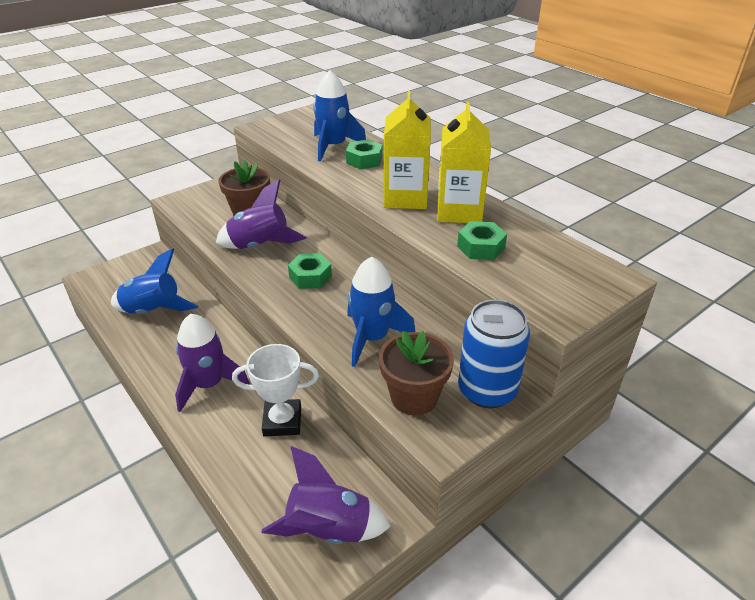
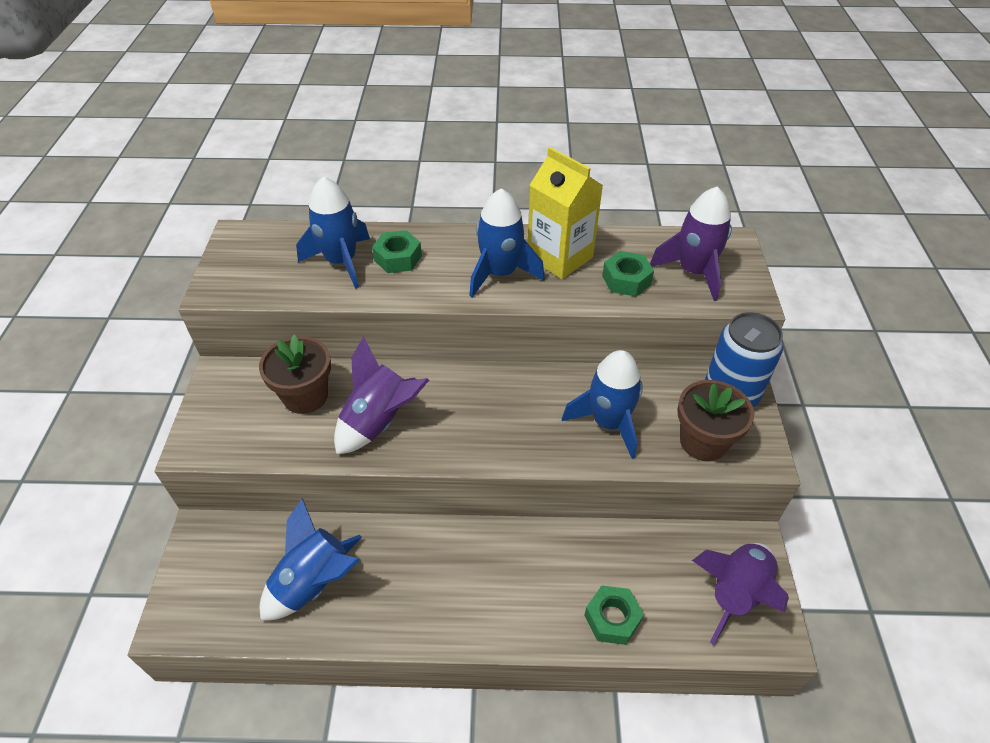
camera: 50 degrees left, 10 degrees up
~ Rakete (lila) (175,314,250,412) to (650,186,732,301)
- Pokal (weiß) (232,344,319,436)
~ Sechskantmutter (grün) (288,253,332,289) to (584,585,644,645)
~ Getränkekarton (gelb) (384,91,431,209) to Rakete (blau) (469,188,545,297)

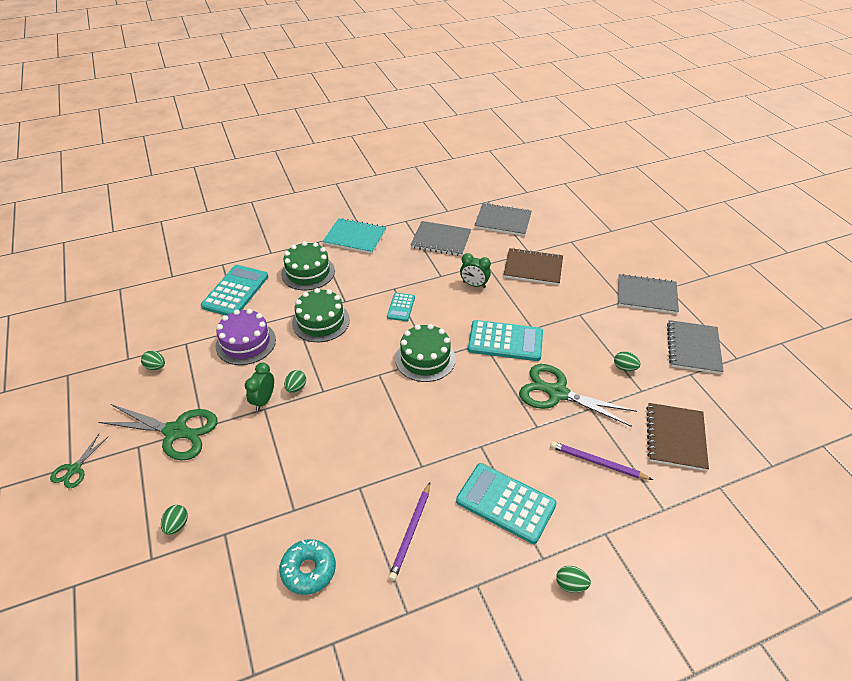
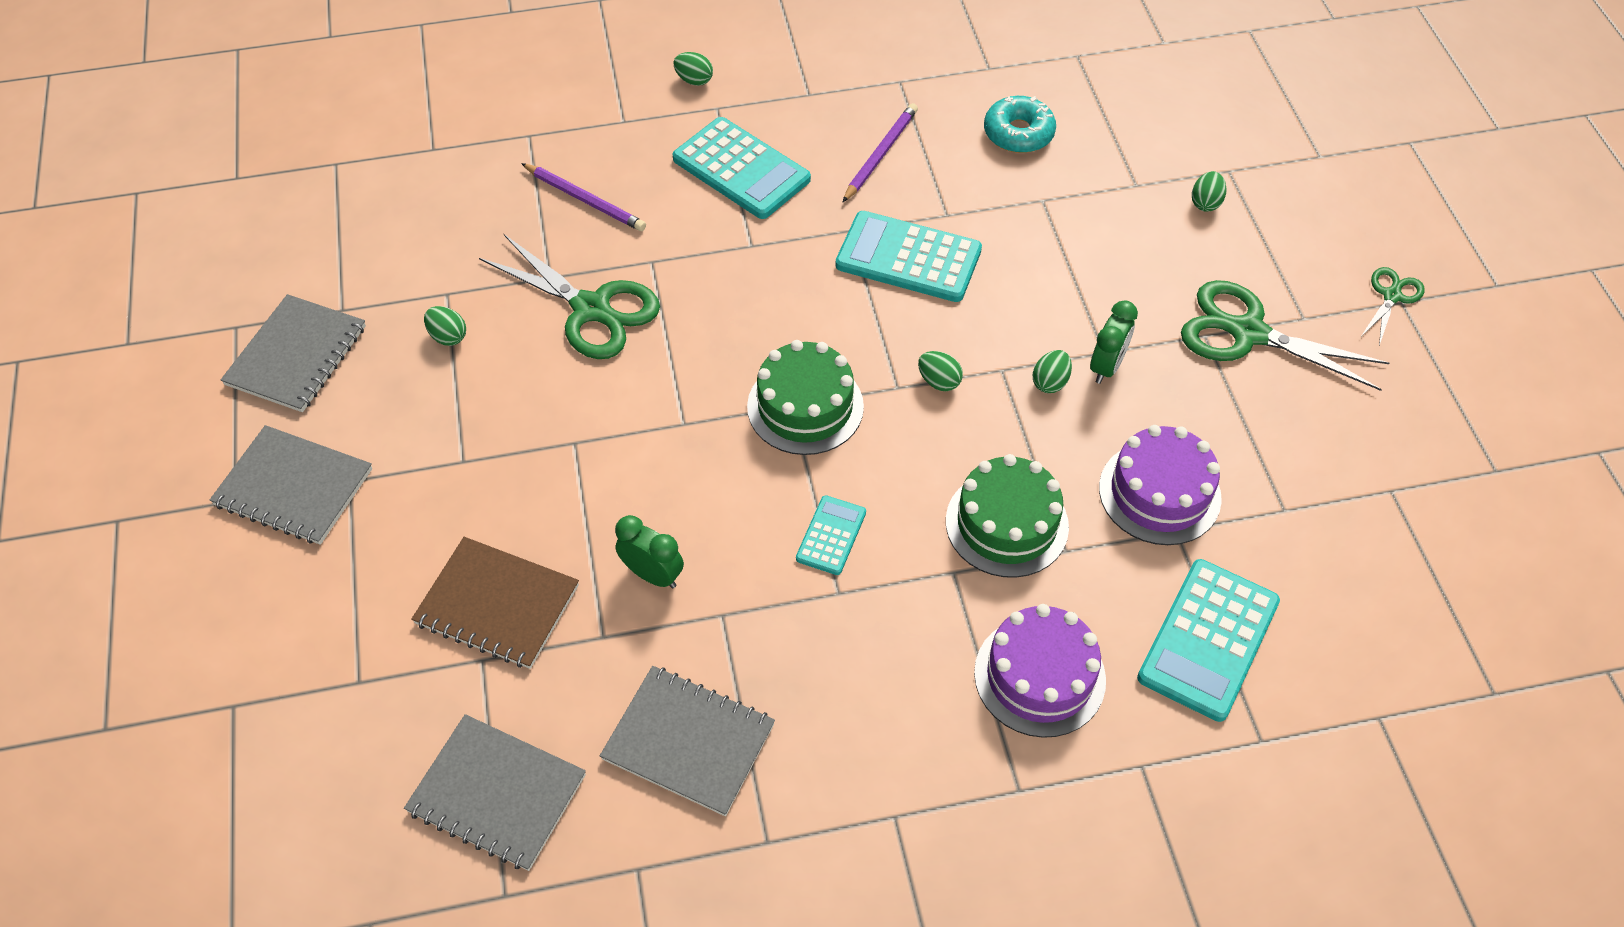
camera: 170 degrees left, 10 degrees up
~ Ei (grün) (141,351,165,370) to (918,351,963,391)
~ Kuchen (grün) (281,241,335,290) to Kuchen (lila) (974,604,1106,738)
- Notizbuch (türkis) (323,218,386,254)
~ Taschenrechner (türkis) (468,320,543,361) to (836,211,982,302)
- Notizbuch (braun) (646,403,709,471)

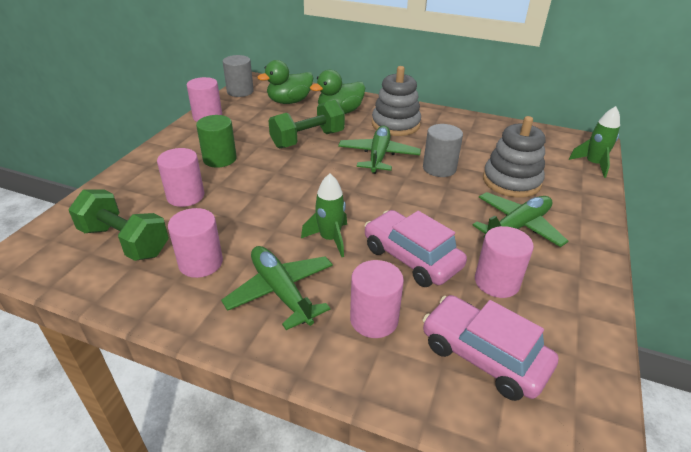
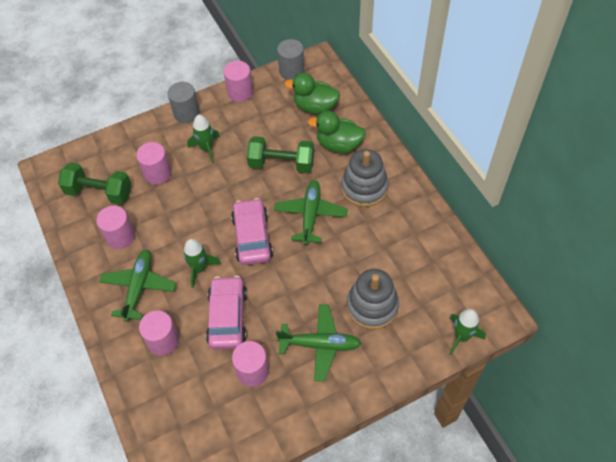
camera: 45 degrees right, 20 degrees up
~ Hantel (grün) (68,189,169,261) = (58,162,131,205) 60 degrees counterclockwise
~ Vollzylinder (grün) (196,115,237,168) to Rakete (grün) (187,115,220,163)
~ Flugzeug (grün) (338,126,421,174) = (274,180,348,245) 45 degrees counterclockwise
~ Vollzylinder (grau) (423,124,463,177) to (168,82,200,123)
~ Auto (rosa) (423,295,559,401) to (231,198,273,265)

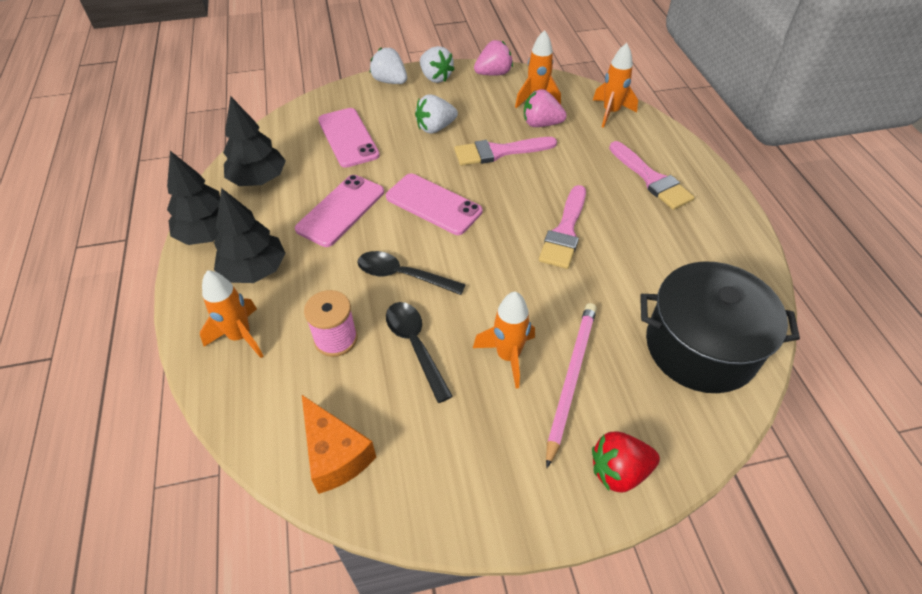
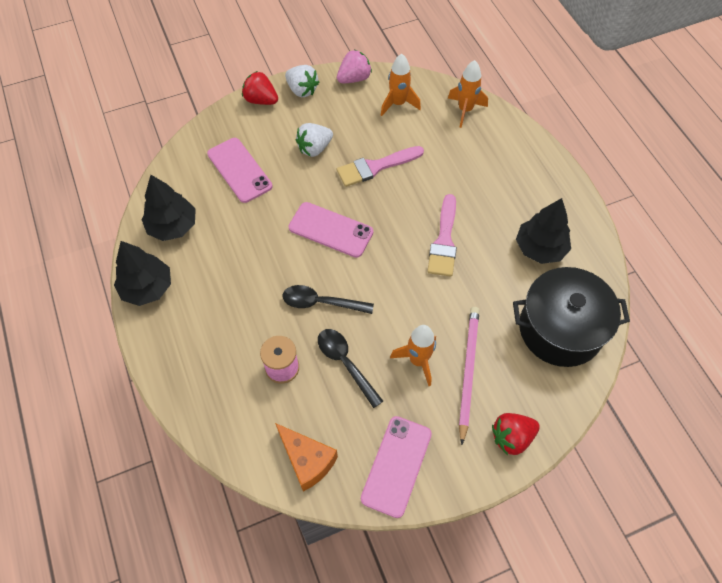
camera: 10 degrees left, 10 degrees up
- Rakete (orange) (200,270,263,358)
~ Baum (schwarz) (214,188,286,283) to (516,198,571,264)
~ Handy (rosa) (295,175,384,247) to (361,416,432,518)
~ Erdbeere (weiß) (370,48,407,84) to Erdbeere (rot) (242,71,278,105)
- Erdbeere (rosa) (524,89,567,127)
- Pinsel (rosa) (609,141,695,210)

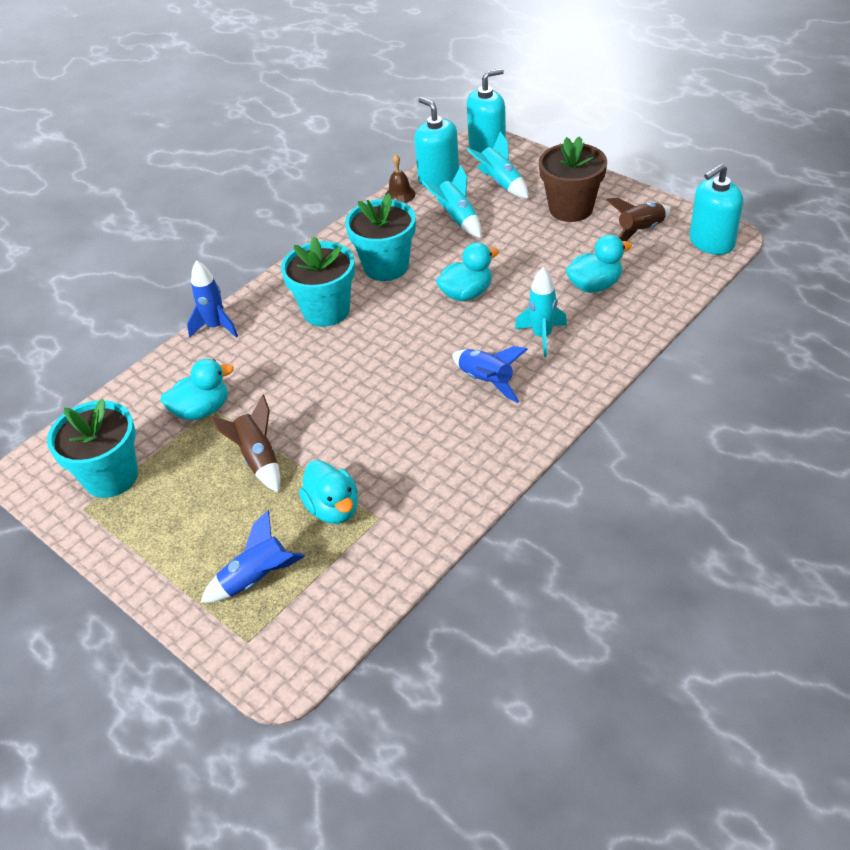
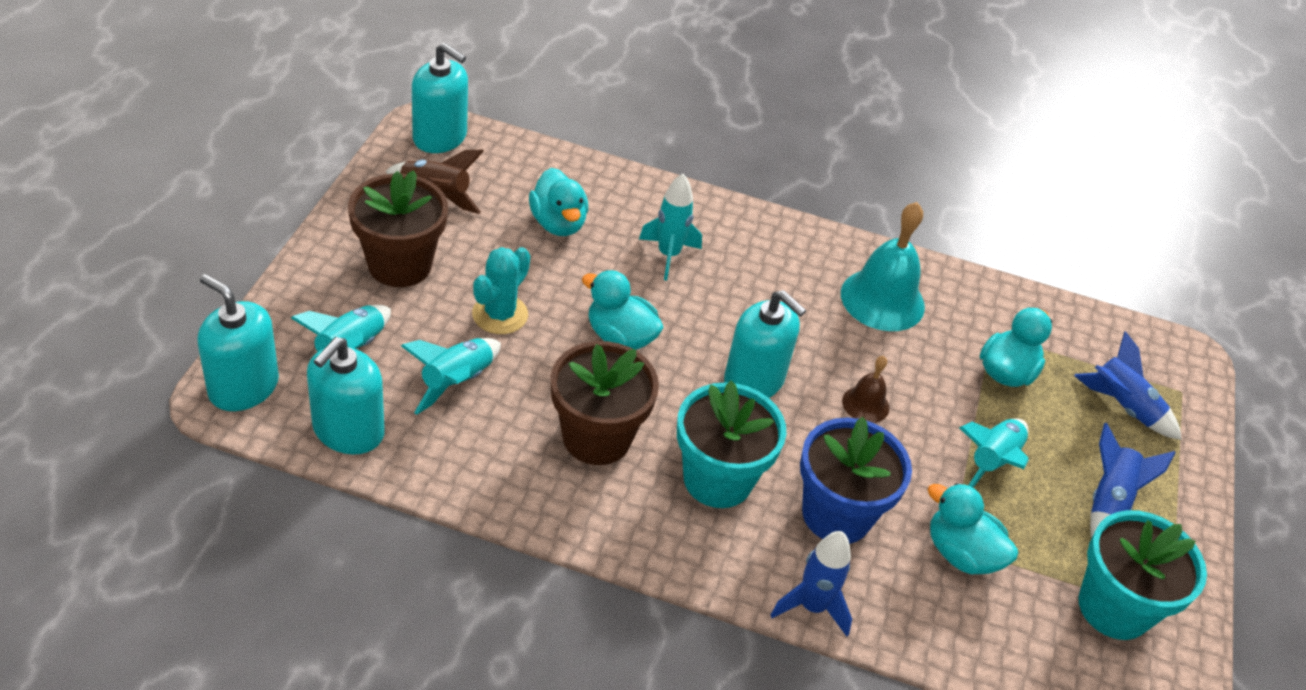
camera: 125 degrees left, 0 degrees up
~ Rakete (braun) (210,394,280,492) to Rakete (türkis) (959,419,1028,488)
~ Blumentopf (türkis) (345,193,416,281) to Blumentopf (braun) (551,341,659,465)
~ Glocke (braun) (385,154,416,203) to (842,356,889,423)
~ Rakete (blau) (452,346,528,403) to (1090,423,1175,538)
~ Ente (türkis) (566,235,632,293) = (529,168,588,236) 150 degrees counterclockwise
+ Kaktus (türkis) (472,247,530,334)
+ Seifenspender (türkis) (724,290,806,398)
+ Blumentopf (blau) (800,417,912,544)
+ Glocke (türkis) (841,202,925,331)

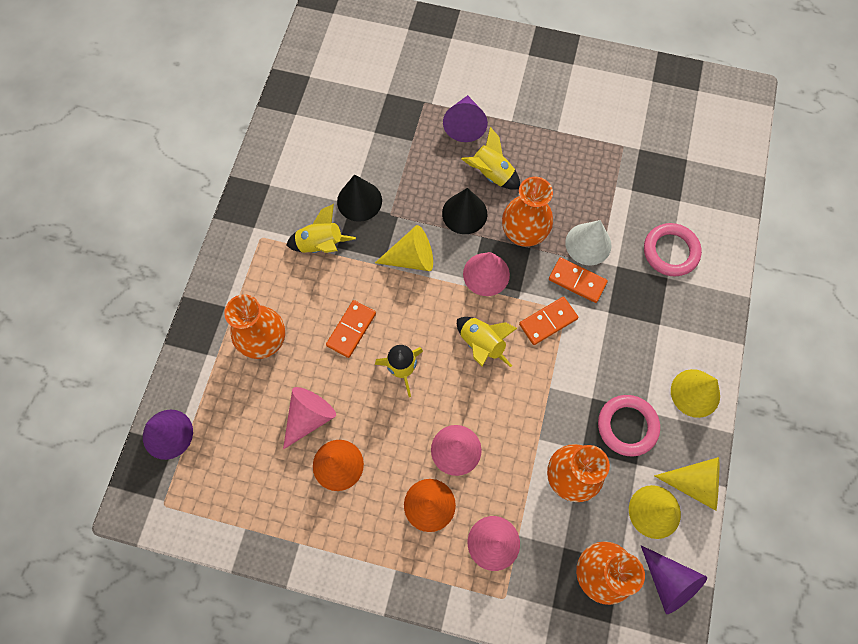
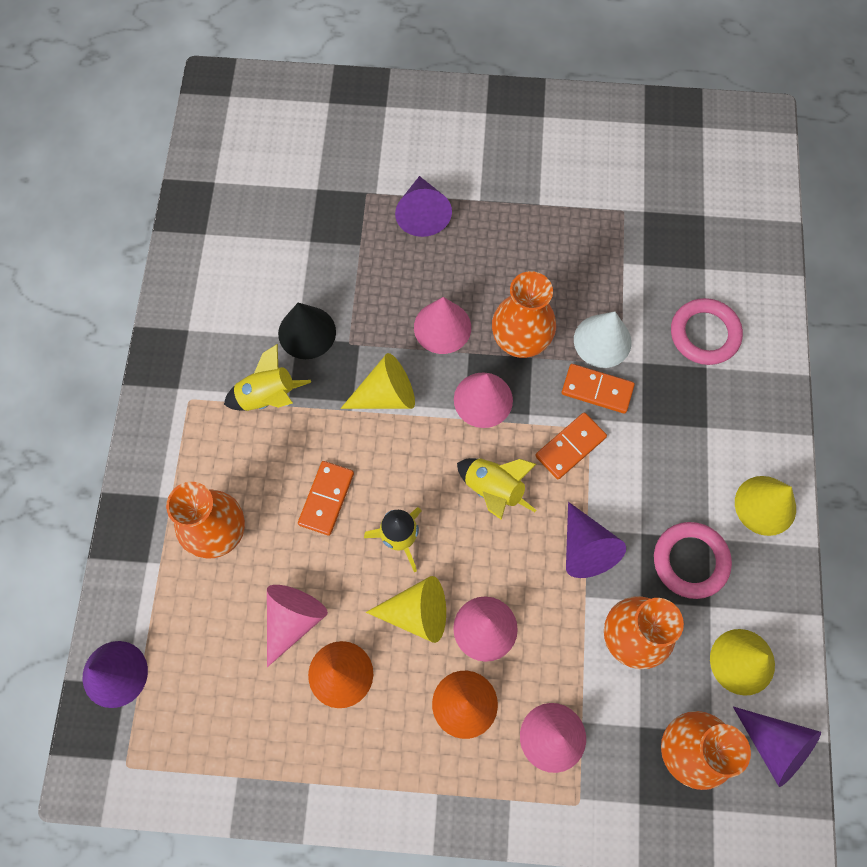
camera: 10 degrees left, 0 degrees up
~ Kegel (schwarz) (442,188,487,234) to Kegel (rosa) (414,297,471,354)
- Rakete (gelb) (461,127,520,190)
~ Kegel (gelb) (654,457,719,511) to (366,576,446,643)
+ Kegel (lila) (566,502,626,578)

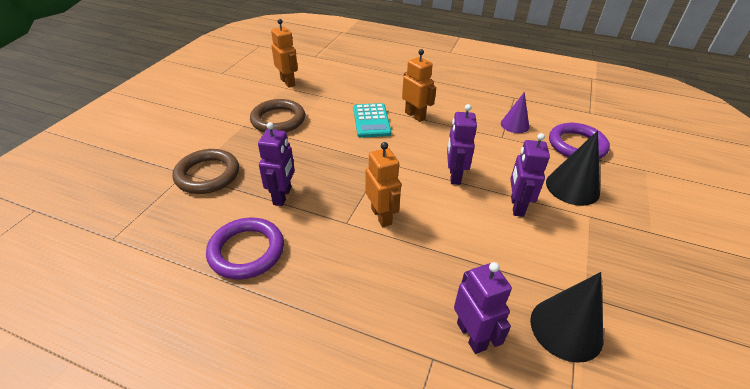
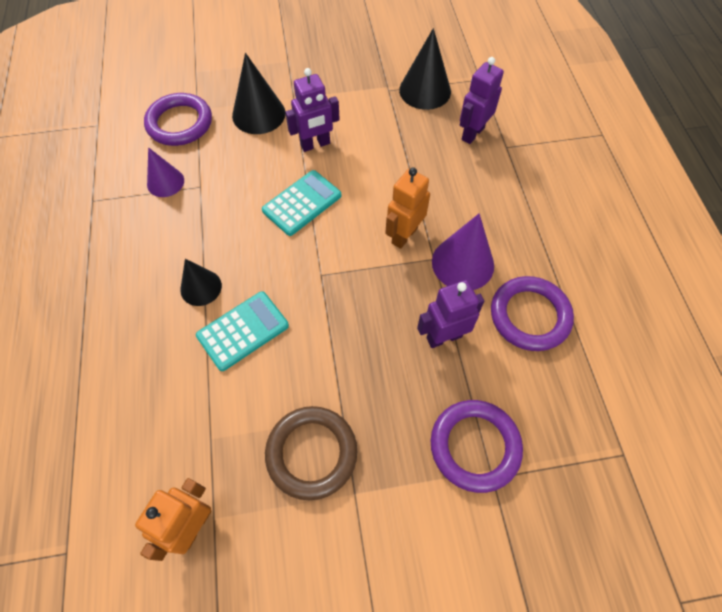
camera: 120 degrees left, 20 degrees up
~ Ring (braun) (172,149,239,194) to Ring (lila) (431,400,523,493)
~ Roboter (orange) (402,49,436,122) to Kegel (schwarz) (180,259,222,306)
~ Roboter (lila) (447,104,477,185) to Taschenrechner (türkis) (262,170,341,236)
+ Kegel (lila) (432,213,494,290)

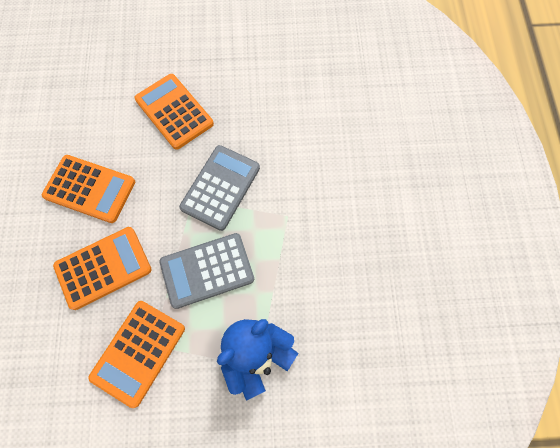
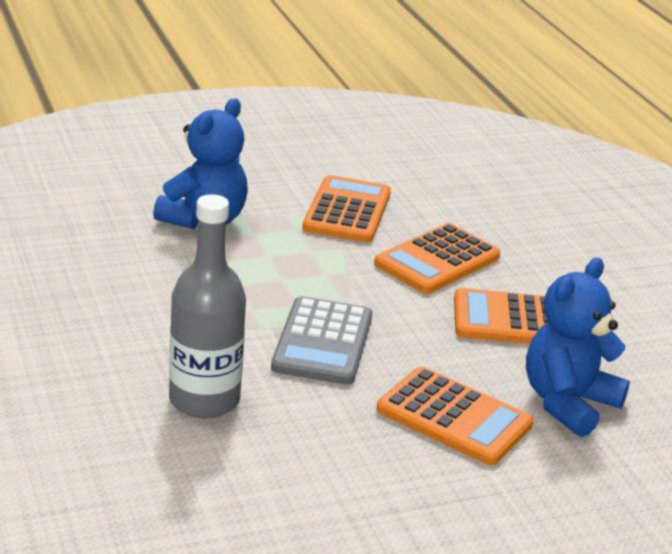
camera: 160 degrees right, 40 degrees down
- Taschenrechner (grau) (159,233,254,309)
+ Flasche (grau) (169,194,246,418)
+ Teddybär (blau) (526,258,630,437)

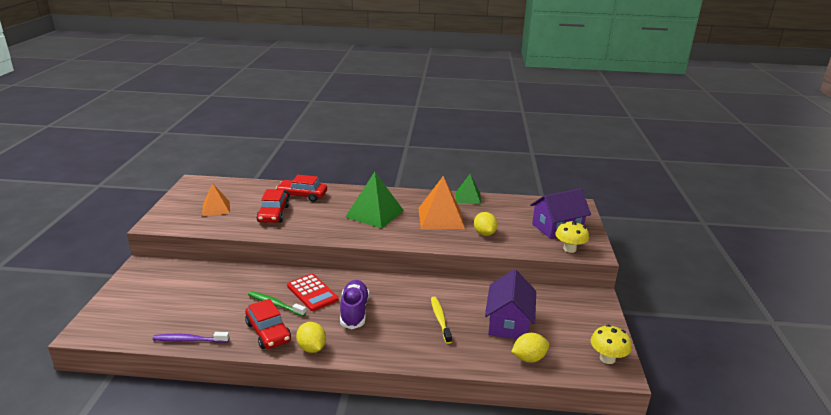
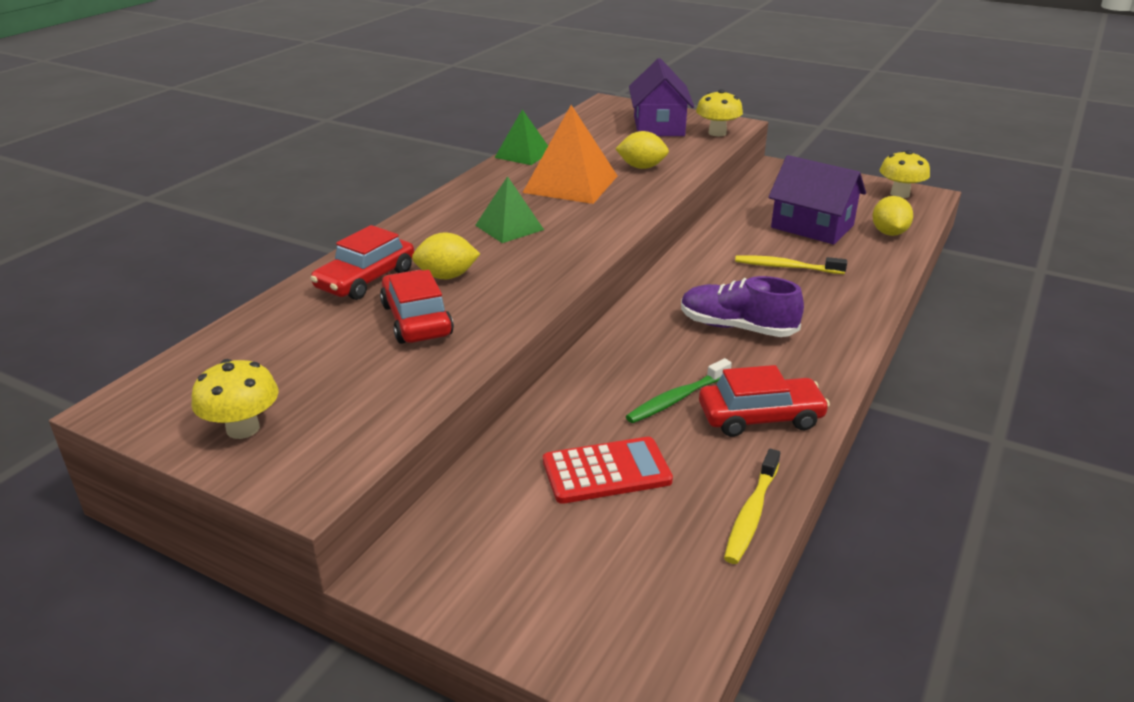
camera: 65 degrees left, 5 degrees up
~ Zahnbürste (lila) (153,332,229,343) to Zahnbürste (gelb) (724,449,780,564)
- Pyramide (orange) (202,183,230,216)
~ Auto (rot) (256,189,289,223) = (380,270,454,344) 135 degrees counterclockwise
~ Taschenrechner (rot) (287,274,339,311) to (543,437,673,504)
~ Zitrone (gelb) (296,322,326,353) to (412,232,480,279)
~ Pyramide (grün) (346,172,404,229) = (475,176,544,243) x0.61
+ Pilz (gelb) (191,359,278,439)

